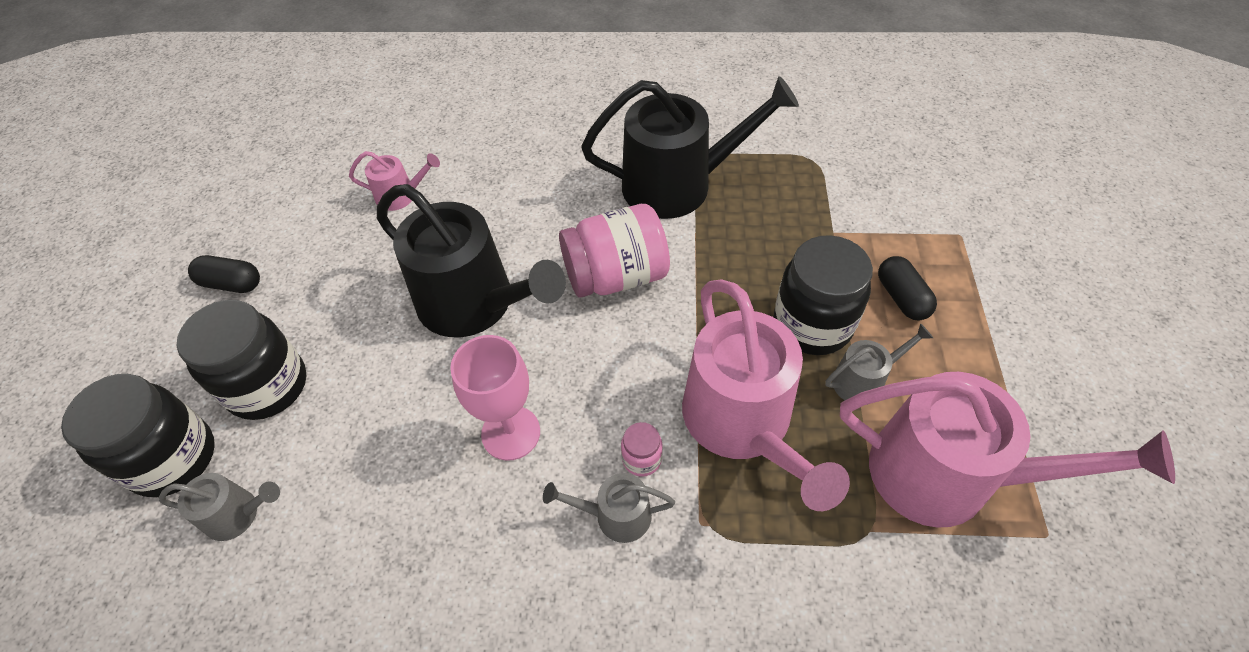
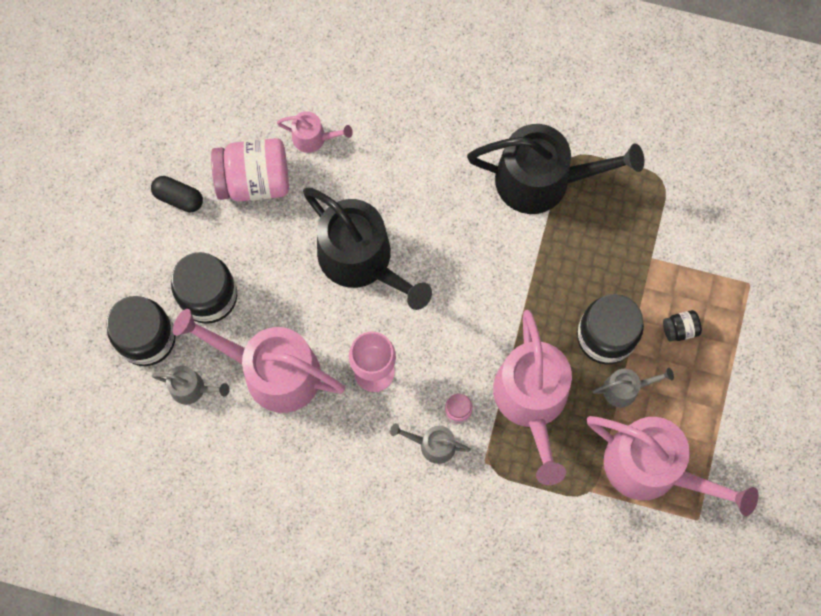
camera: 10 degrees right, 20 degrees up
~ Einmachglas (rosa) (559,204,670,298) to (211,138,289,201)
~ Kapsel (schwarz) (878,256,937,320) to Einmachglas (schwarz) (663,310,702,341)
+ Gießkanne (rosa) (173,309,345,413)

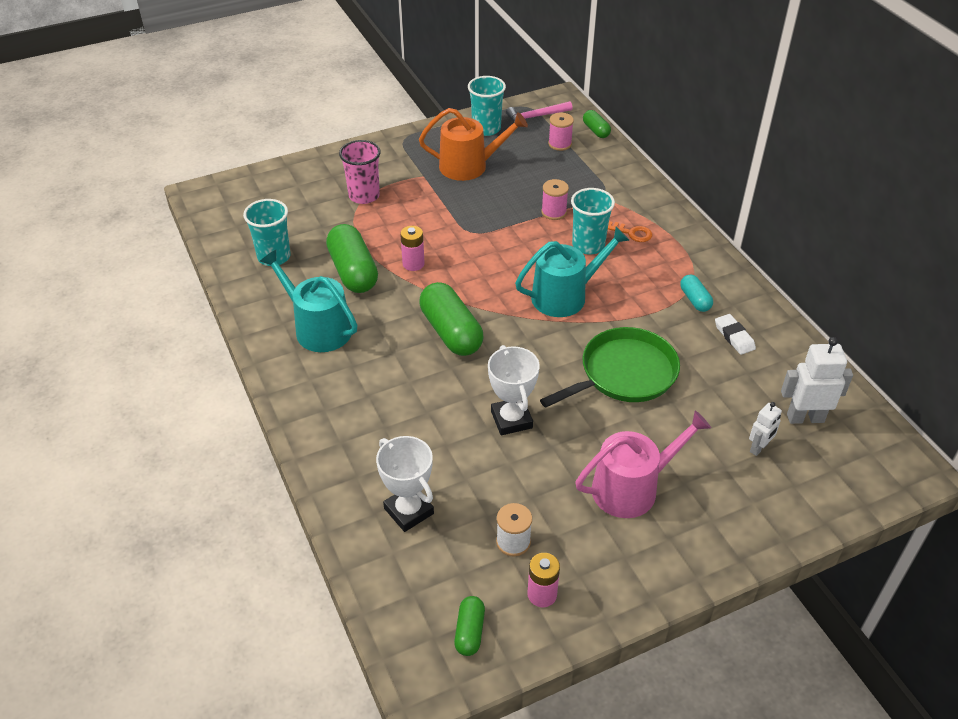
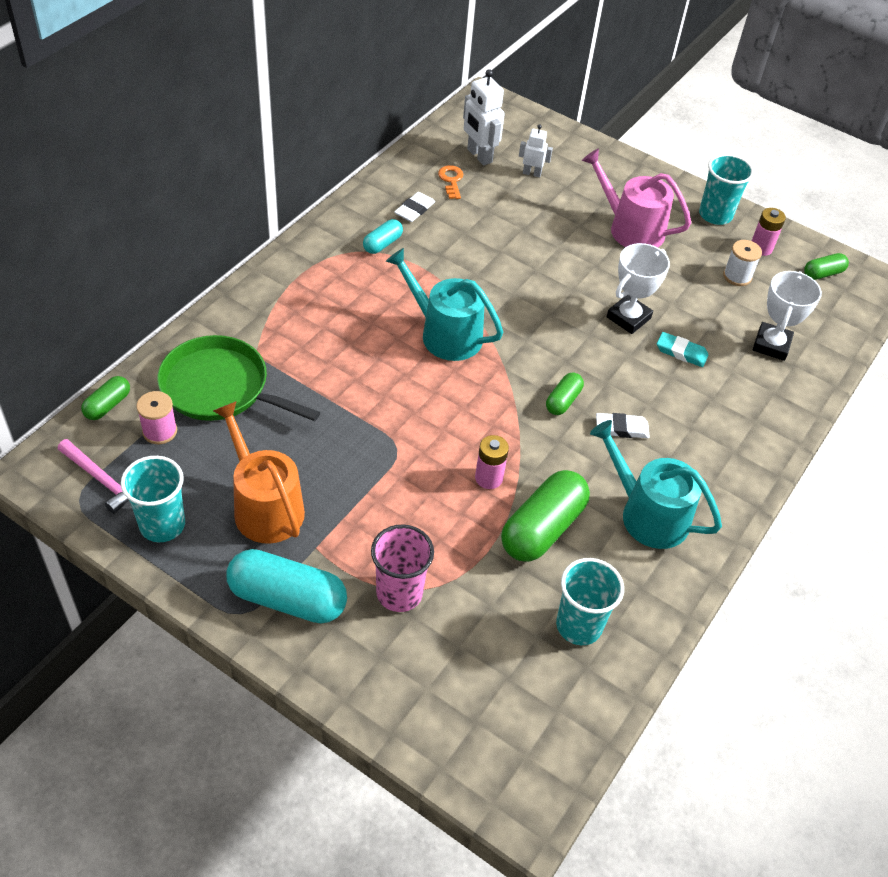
camera: 125 degrees left, 5 degrees up
~ Gießkanne (türkis) (260,250,357,352) = (590,420,722,549) 120 degrees clockwise
~ Kapsel (grün) (419,282,483,356) = (546,372,584,415) x0.52
~ Pfanne (grün) (540,327,680,407) to (157,335,320,421)
- Garnrolle (rosa) (541,179,569,220)
~ Becher (türkis) (571,188,615,254) to (699,154,754,225)
~ Schlüssel (orange) (608,221,652,242) to (438,165,463,199)
+ Kapsel (türkis) (226,549,347,624)
+ Radiergummi (weiß) (596,413,650,438)
+ Radiergummi (türkis) (657,332,709,367)

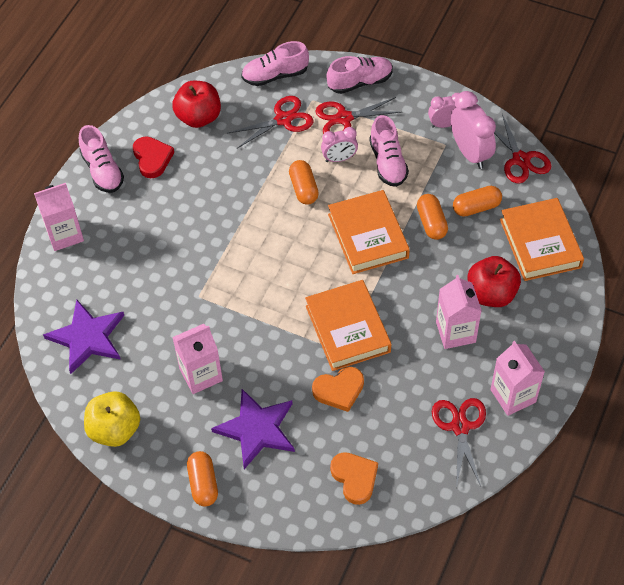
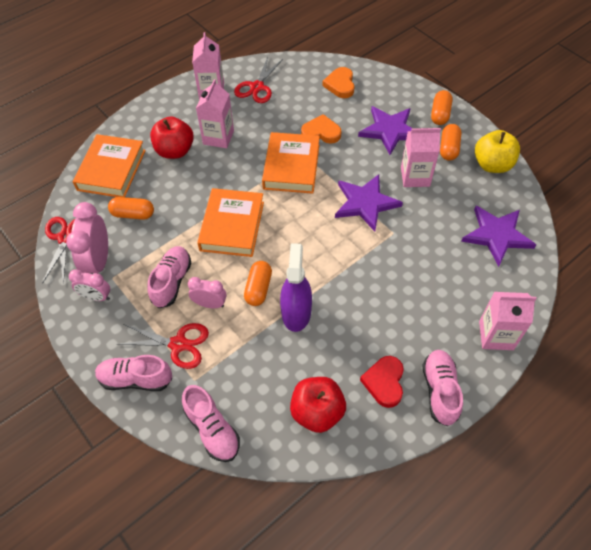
camera: 155 degrees left, 0 degrees up
- Schere (rot) (228,96,313,148)
~ Schuh (rosa) (241,41,309,86) = (182,385,240,462) 45 degrees clockwise
~ Kapsel (orange) (417,194,448,240) to (440,124,461,161)
+ Sprühflasche (lila) (280,243,312,332)
+ Stern (lila) (335,174,403,232)

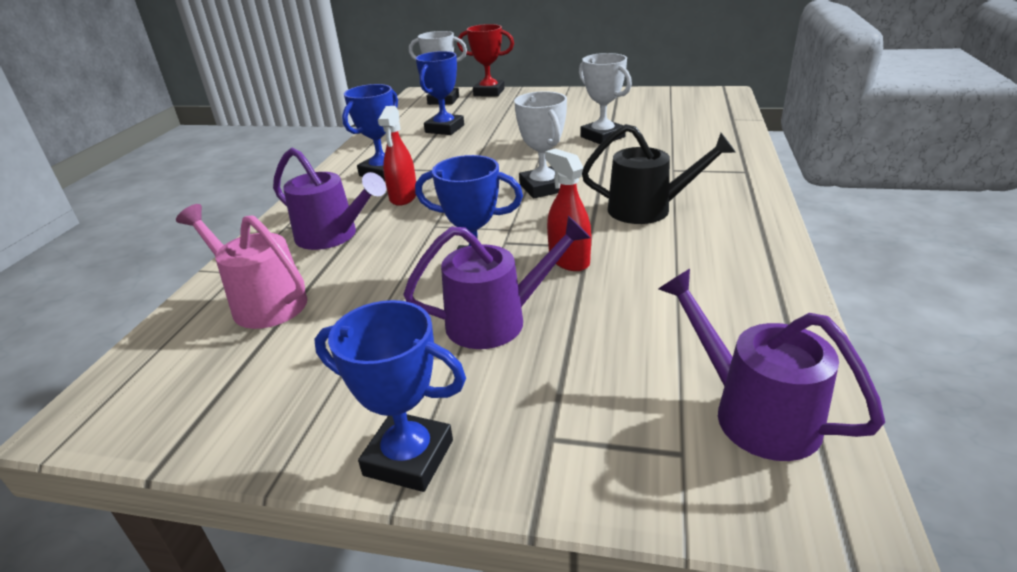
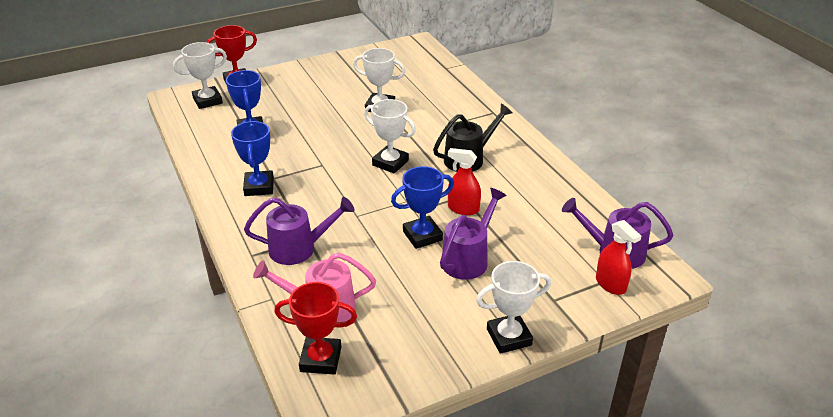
camera: 40 degrees left, 5 degrees up
~ Pokal (blau) (315,300,466,492) to Pokal (weiß) (476,261,551,354)
~ Sprühflasche (rot) (378,106,416,206) to (596,220,641,295)
+ Pokal (rot) (274,282,357,374)

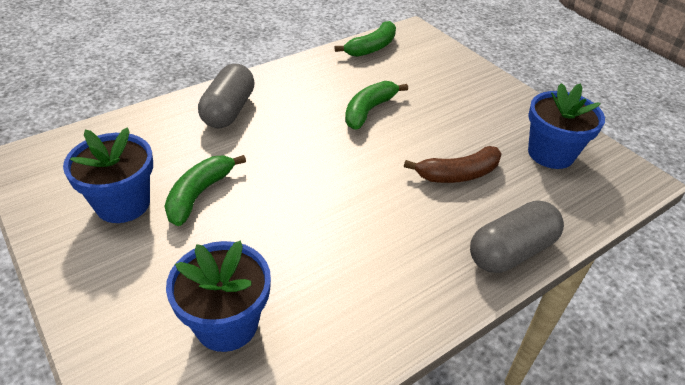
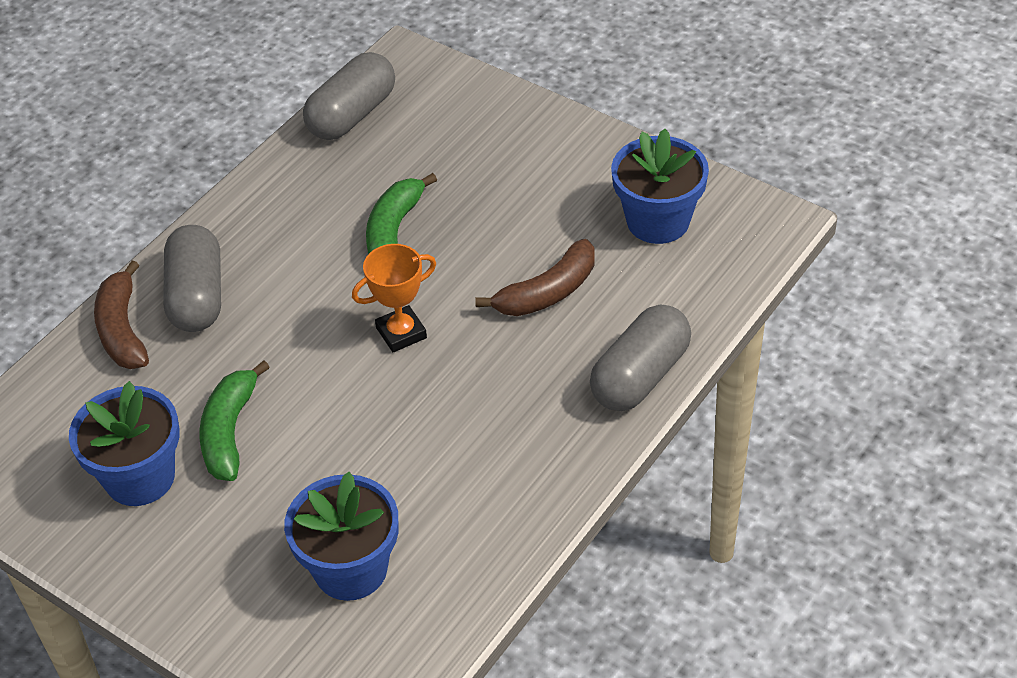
camera: 15 degrees left, 5 degrees up
~ Banane (grün) (335,21,396,57) to Kapsel (grau) (303,52,395,140)
+ Banane (braun) (94,260,149,369)
+ Pokal (orange) (352,244,436,352)

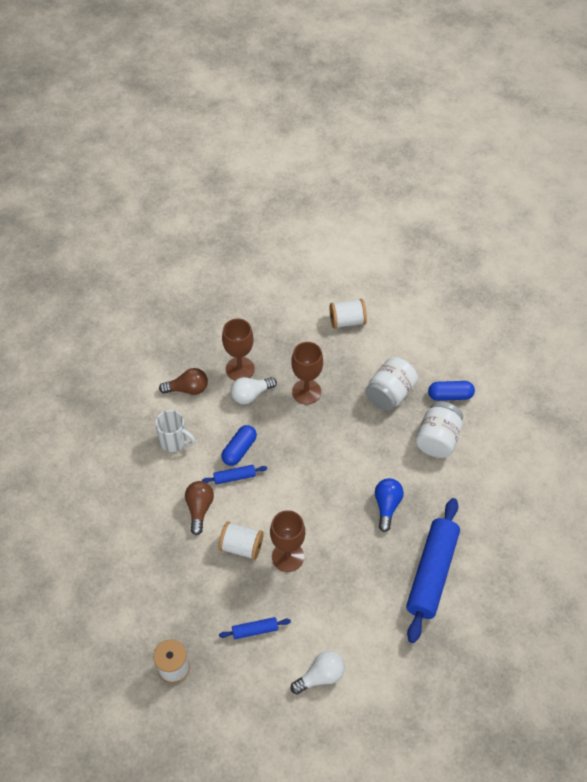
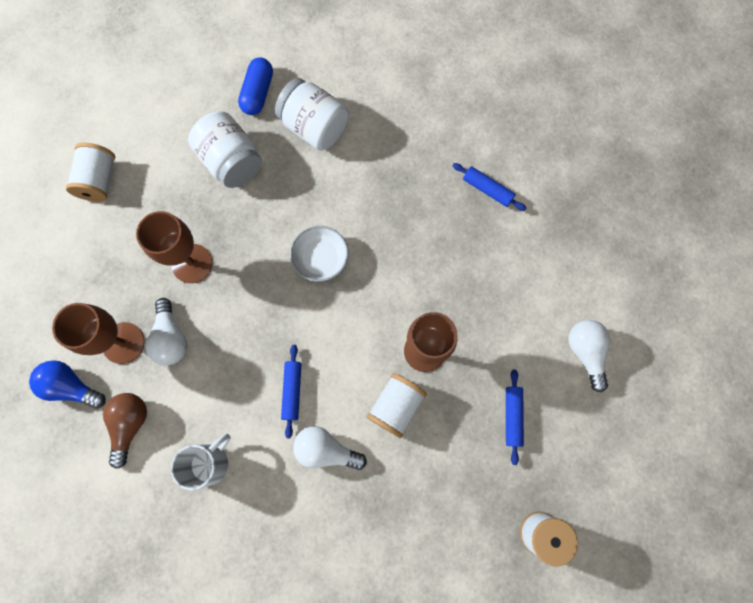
camera: 75 degrees left, 20 degrees up
~ Glühbirne (braun) (185,481,214,535) to Glühbirne (weiß) (293,426,367,470)
- Kapsel (blau) (221,425,257,466)
~ Glühbirne (blau) (375,478,404,532) to (29,360,106,409)
~ Nudelholz (blau) (406,498,460,643) = (452,163,526,211) x0.44
+ Schüssel (weiß) (290,226,348,282)

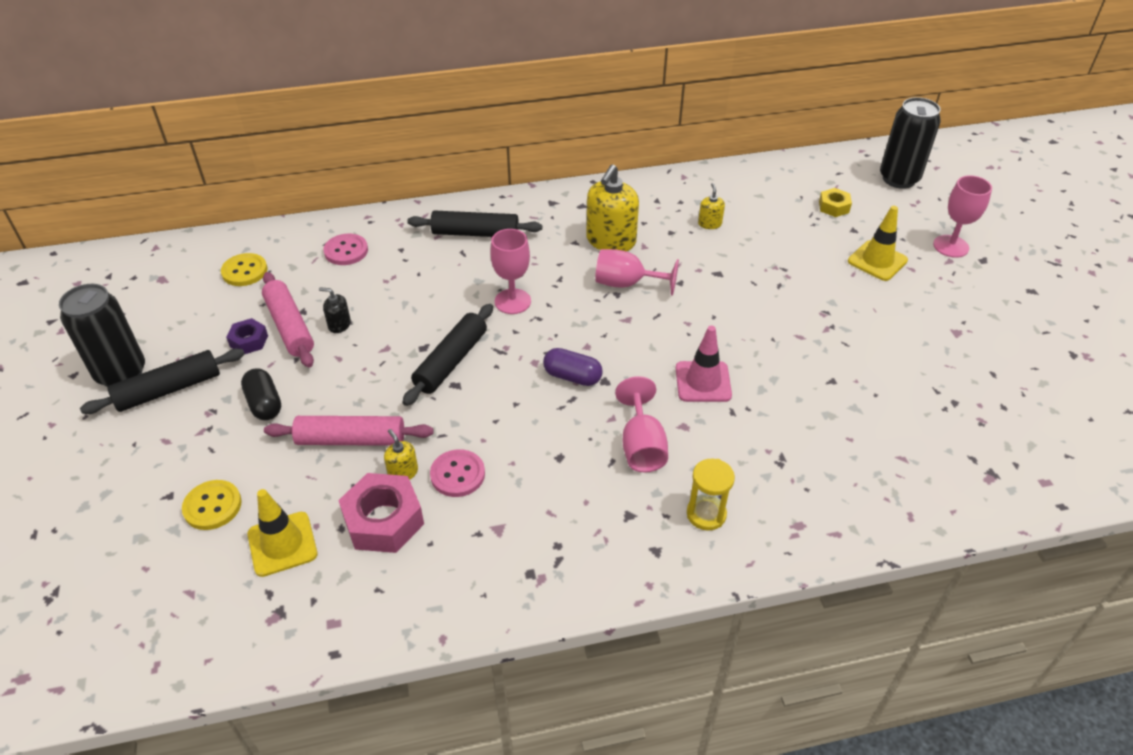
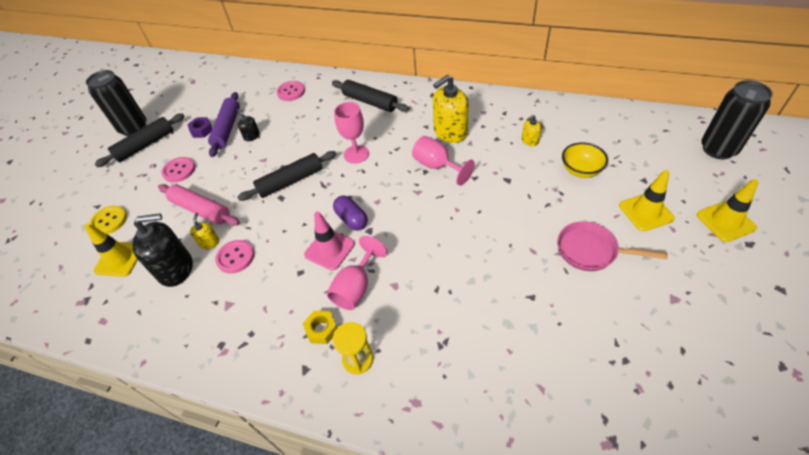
camera: 35 degrees right, 5 degrees up
~ Nudelholz (schwarz) (80,348,245,414) = (95,113,185,167) 45 degrees counterclockwise
- Knopf (gelb) (221,253,268,286)
~ Kapsel (schwarz) (241,368,281,420) to Knopf (rosa) (161,157,195,182)
~ Nudelholz (rosa) (262,272,314,368) to Nudelholz (lila) (208,92,240,157)
~ Sechskantmutter (rosa) (338,473,424,553) to Seifenspender (schwarz) (132,213,193,287)
~ Leitkegel (rosa) (676,326,732,402) to (304,212,355,271)
~ Seifenspender (gelb) (698,183,725,229) = (522,115,542,146) 150 degrees counterclockwise
~ Sechskantmutter (gelb) (819,188,852,217) to (303,311,337,344)
~ Kelch (rosa) (933,175,992,258) to Leitkegel (gelb) (696,179,759,242)
+ Pfanne (rosa) (558,221,668,271)
+ Schüssel (gelb) (562,142,608,178)

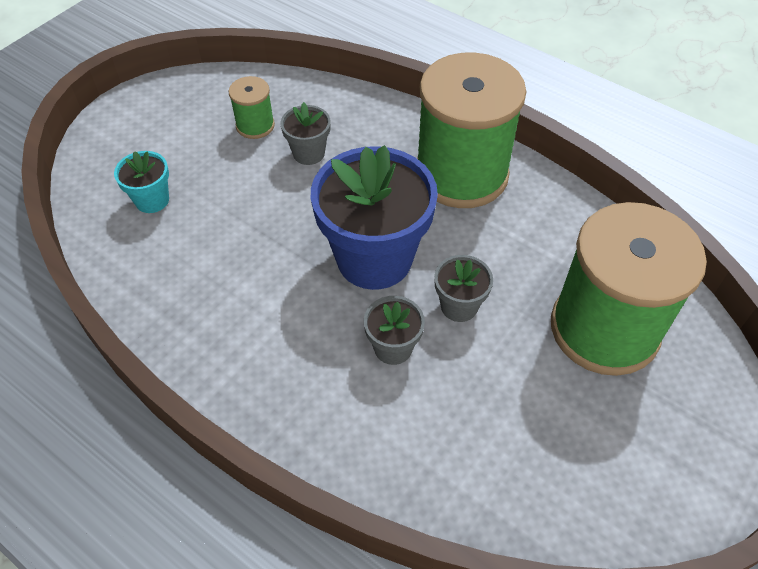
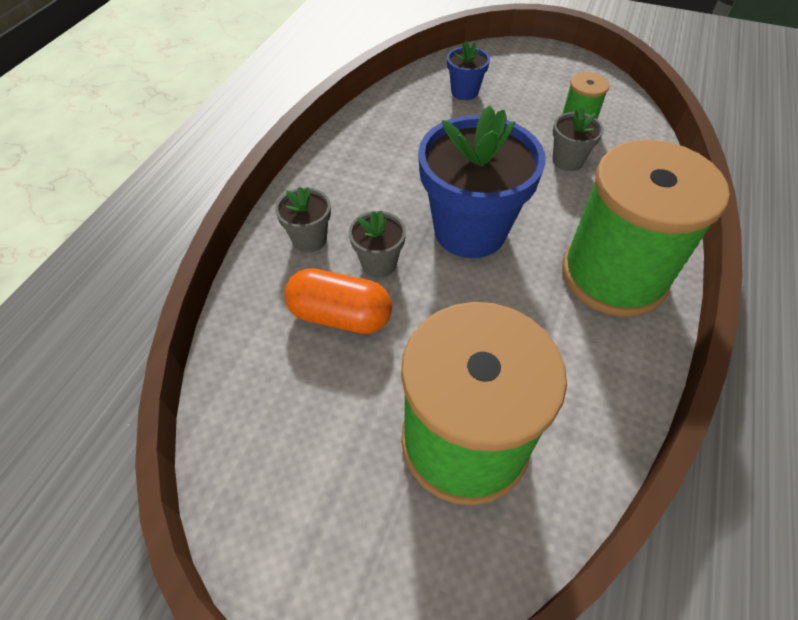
camera: 75 degrees right, 0 degrees up
~ Blumentopf (türkis) (114,151,169,213) to Blumentopf (blau) (447,41,490,100)
~ Blumentopf (grau) (434,255,493,322) to (275,186,331,252)
+ Kapsel (orange) (284,268,392,334)

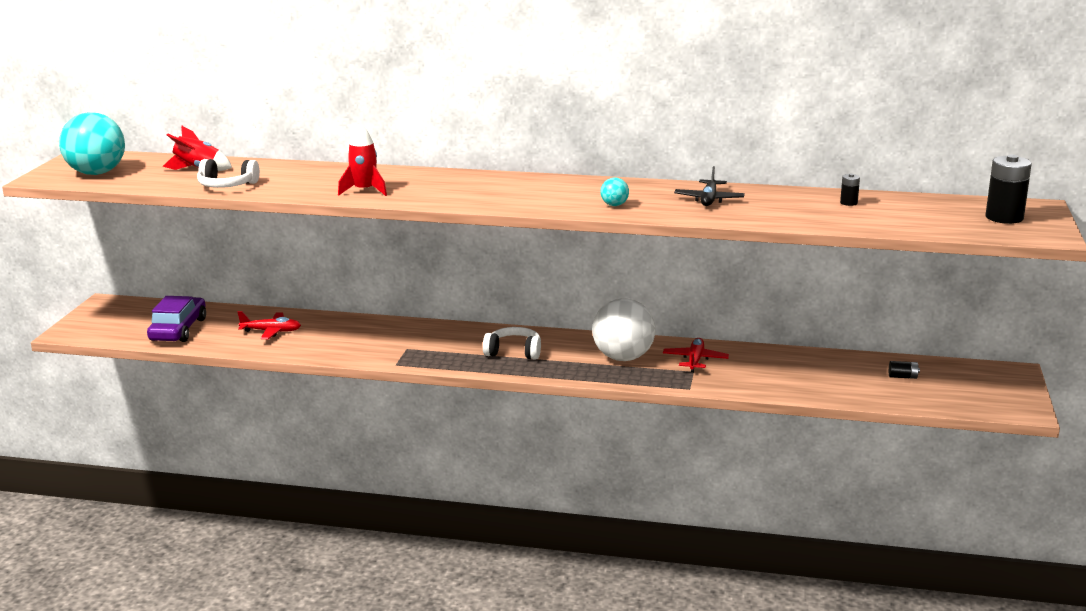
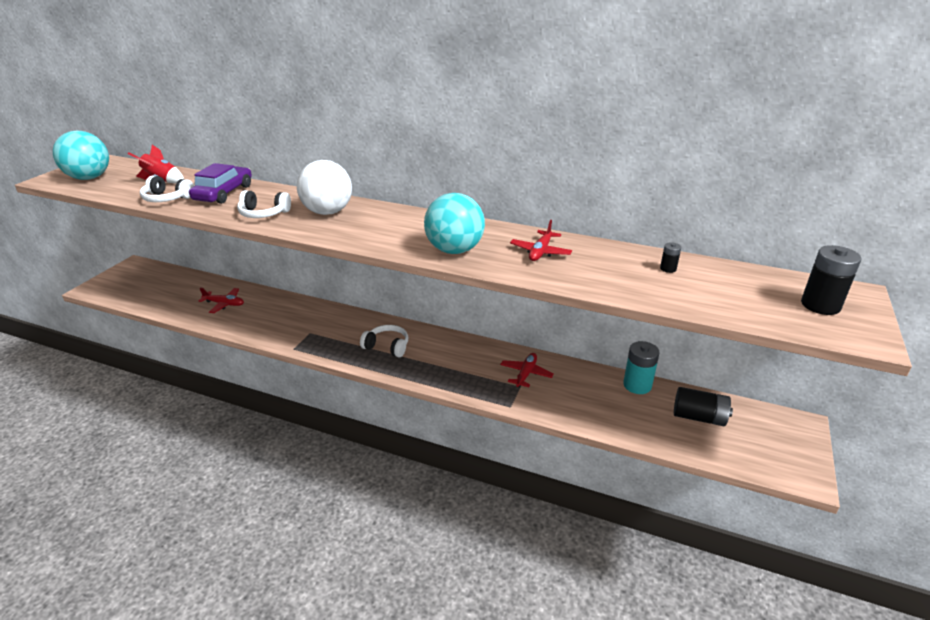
camera: 10 degrees right, 10 degrees up
~ Auto (lila) (147,296,206,342) to (189,163,252,204)
~ Rakete (rot) (338,124,387,196) to Kopfhörer (weiß) (237,190,291,218)
~ Ball (weiß) (592,298,655,361) to (297,160,352,215)
~ Ball (türkis) (600,177,629,206) = (424,193,485,254) x2.35
~ Flugzeug (schwarz) (674,166,745,206) to Flugzeug (rot) (510,220,572,261)
~ Batterie (schwarz) (889,361,920,379) = (674,387,733,426) x2.06
+ Batterie (türkis) (623,341,659,394)

